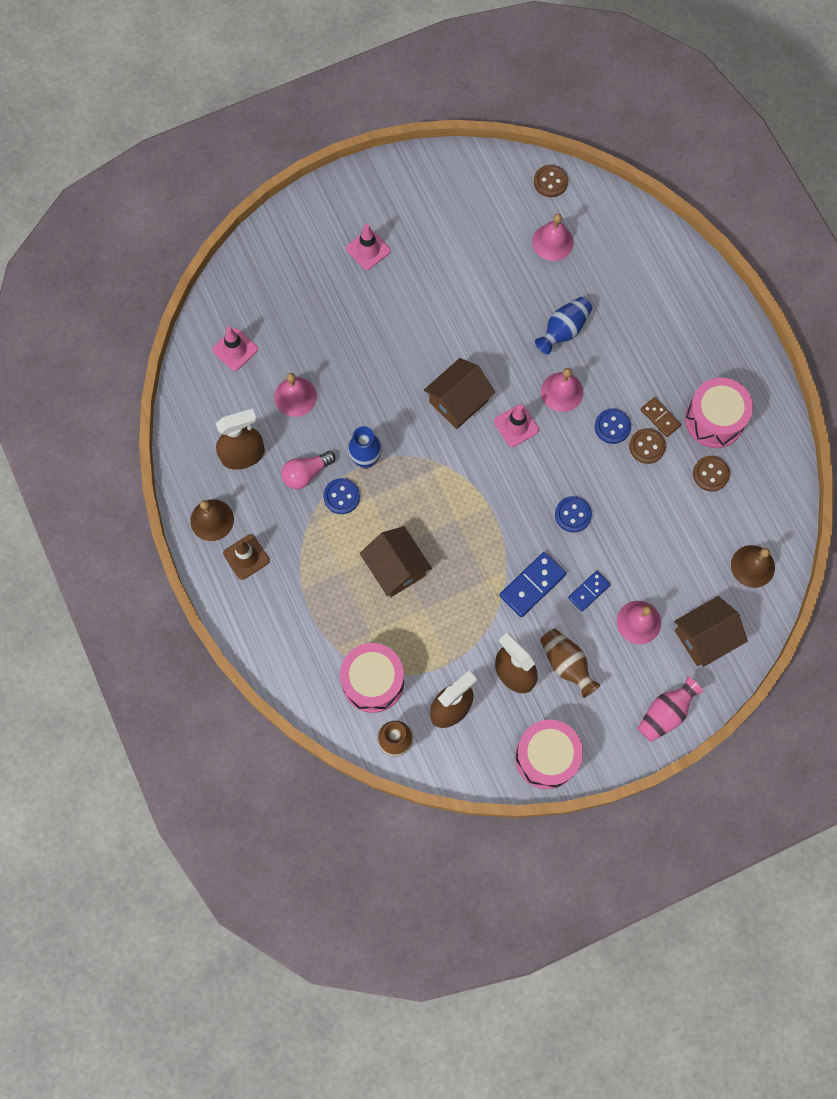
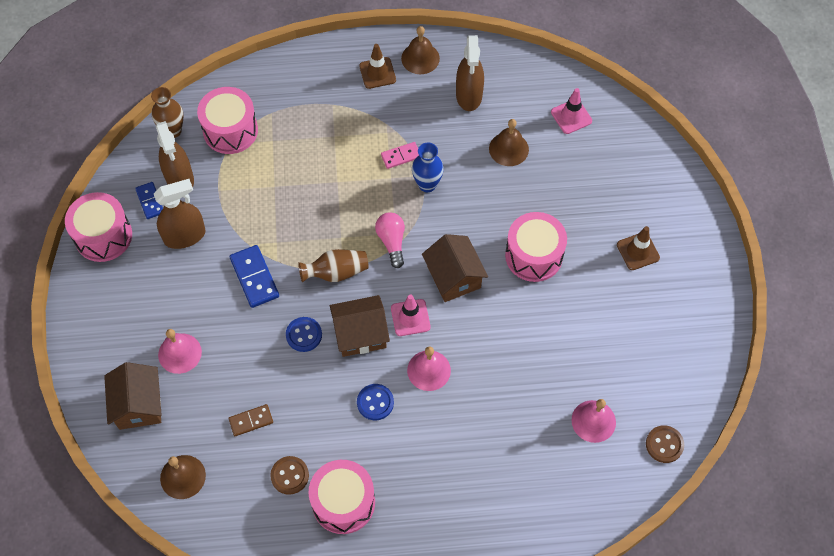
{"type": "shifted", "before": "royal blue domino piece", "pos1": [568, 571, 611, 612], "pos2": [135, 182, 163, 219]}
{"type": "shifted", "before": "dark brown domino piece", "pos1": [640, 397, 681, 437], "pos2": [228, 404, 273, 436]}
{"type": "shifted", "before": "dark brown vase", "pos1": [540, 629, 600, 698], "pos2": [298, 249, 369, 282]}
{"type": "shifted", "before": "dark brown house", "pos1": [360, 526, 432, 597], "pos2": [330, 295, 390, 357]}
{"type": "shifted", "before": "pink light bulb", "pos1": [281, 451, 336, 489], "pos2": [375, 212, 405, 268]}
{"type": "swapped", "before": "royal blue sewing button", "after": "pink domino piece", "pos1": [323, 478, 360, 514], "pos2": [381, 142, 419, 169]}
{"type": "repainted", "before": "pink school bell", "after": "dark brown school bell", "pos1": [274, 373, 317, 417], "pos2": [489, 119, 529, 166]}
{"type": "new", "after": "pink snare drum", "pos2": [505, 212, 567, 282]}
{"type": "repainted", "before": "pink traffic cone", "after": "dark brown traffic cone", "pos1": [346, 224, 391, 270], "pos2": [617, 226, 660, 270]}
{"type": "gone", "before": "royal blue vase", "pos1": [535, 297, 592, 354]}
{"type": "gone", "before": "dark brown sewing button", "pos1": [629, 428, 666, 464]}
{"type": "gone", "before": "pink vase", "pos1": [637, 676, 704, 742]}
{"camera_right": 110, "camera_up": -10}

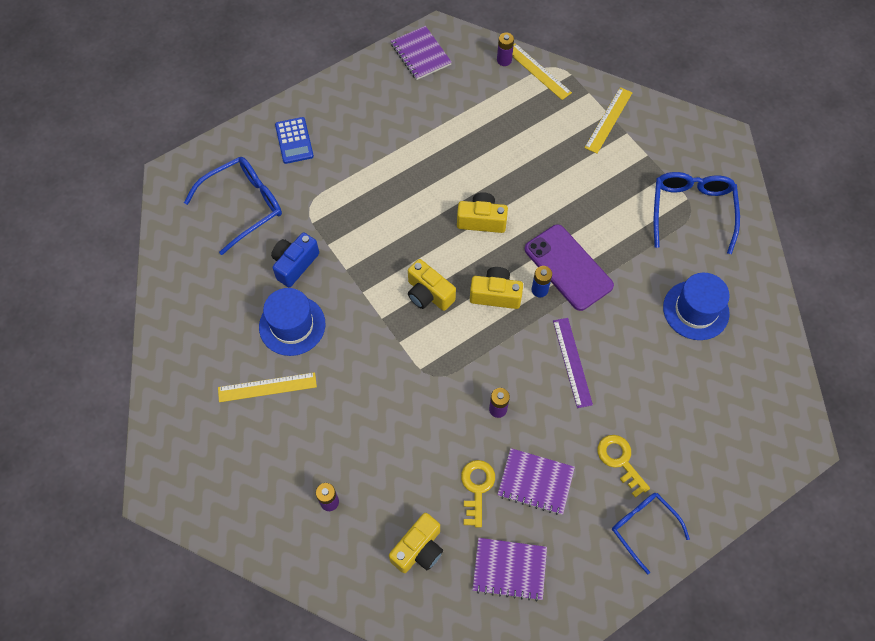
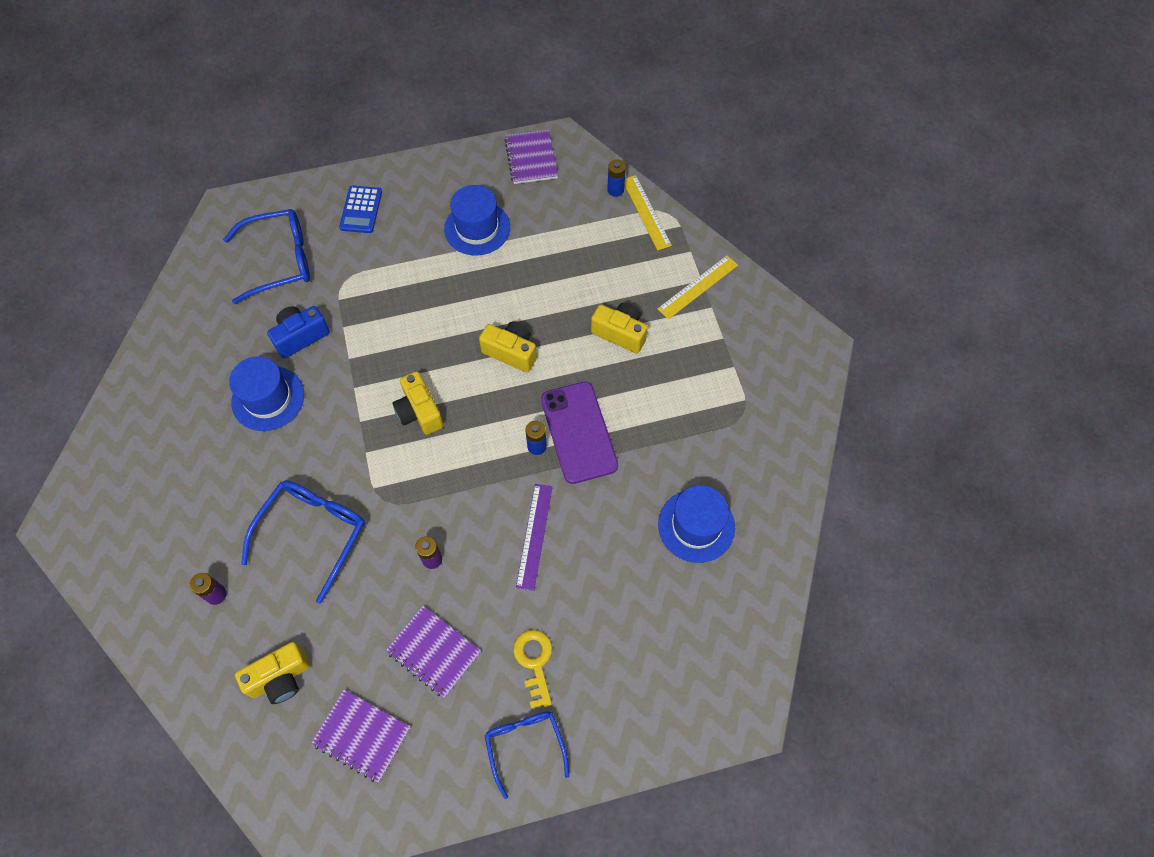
{"type": "shifted", "before": "royal blue glasses", "pos1": [654, 172, 740, 254], "pos2": [241, 480, 365, 604]}
{"type": "new", "after": "royal blue tall hat", "pos2": [444, 185, 510, 255]}
{"type": "shifted", "before": "yellow photo camera", "pos1": [470, 267, 523, 309], "pos2": [591, 303, 648, 353]}
{"type": "repainted", "before": "royal purple power cell", "after": "royal blue power cell", "pos1": [497, 33, 514, 66], "pos2": [607, 159, 626, 197]}
{"type": "gone", "before": "yellow ruler", "pos1": [218, 372, 317, 402]}
{"type": "gone", "before": "yellow latchkey", "pos1": [461, 460, 495, 528]}
{"camera_right": 20, "camera_up": 0}

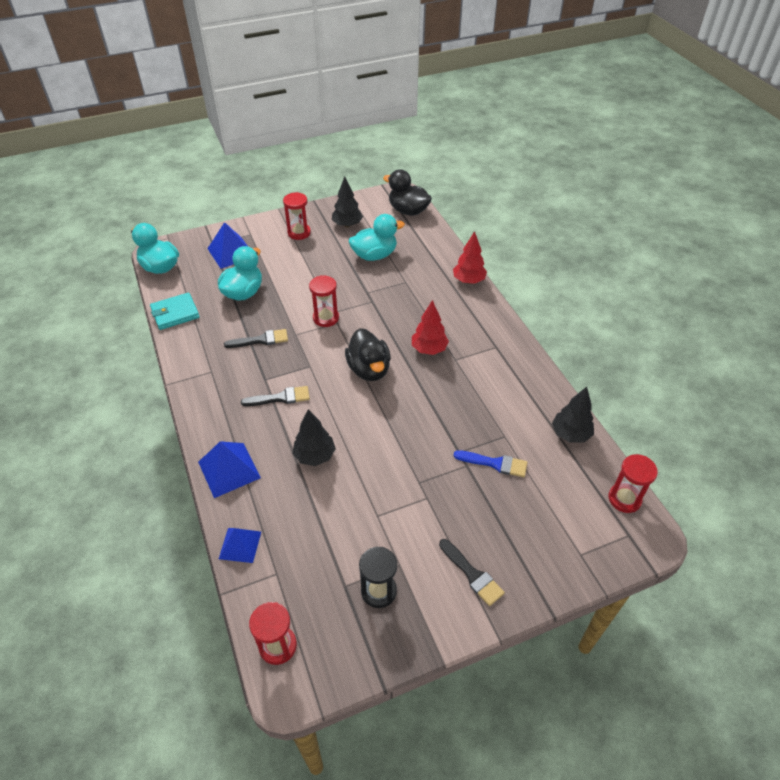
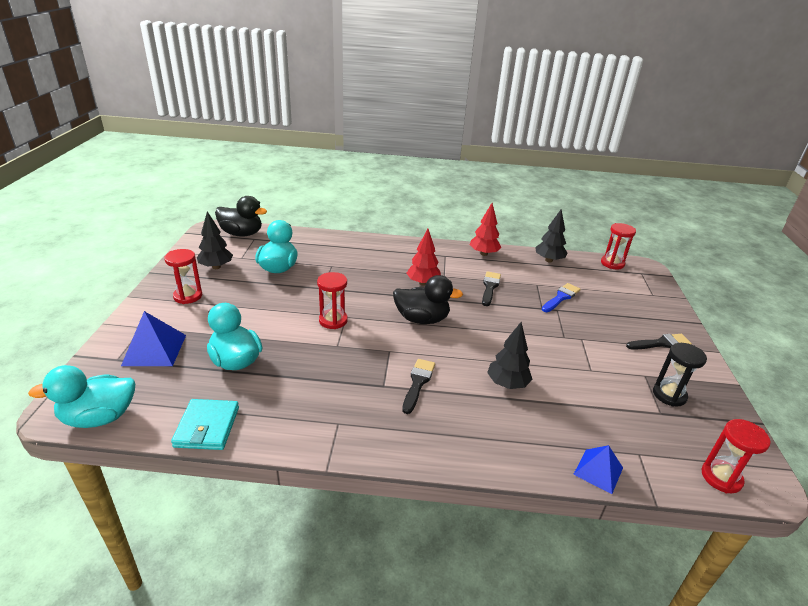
{"type": "rotated", "before": "black duck", "pos1": [383, 169, 432, 216], "pos2": [215, 196, 267, 236], "turn": -135}
{"type": "shifted", "before": "scarlet fir tree", "pos1": [453, 231, 487, 284], "pos2": [470, 203, 501, 256]}
{"type": "shifted", "before": "black paint brush", "pos1": [224, 329, 288, 348], "pos2": [482, 271, 501, 306]}
{"type": "gone", "before": "royal blue pyramid", "pos1": [198, 441, 261, 498]}
{"camera_right": -65, "camera_up": -15}

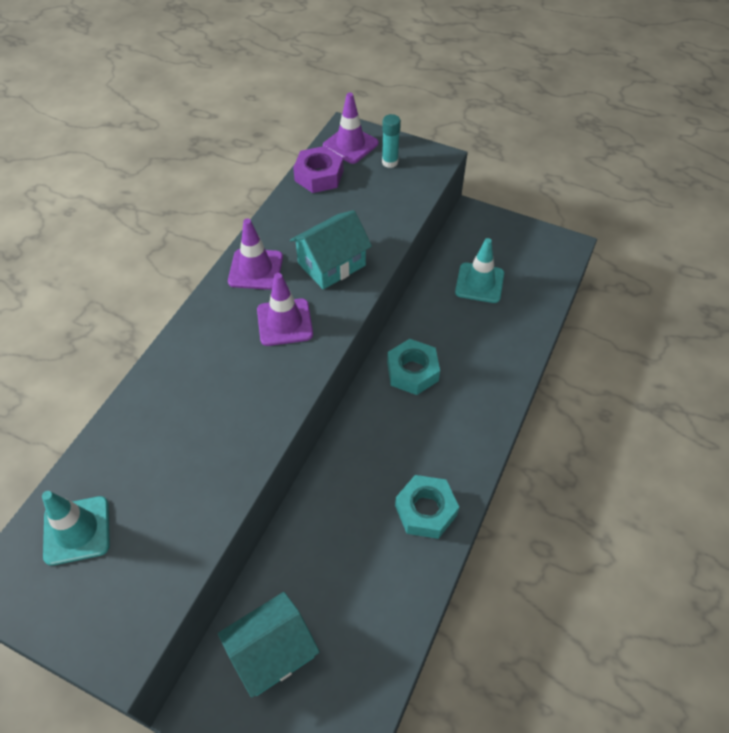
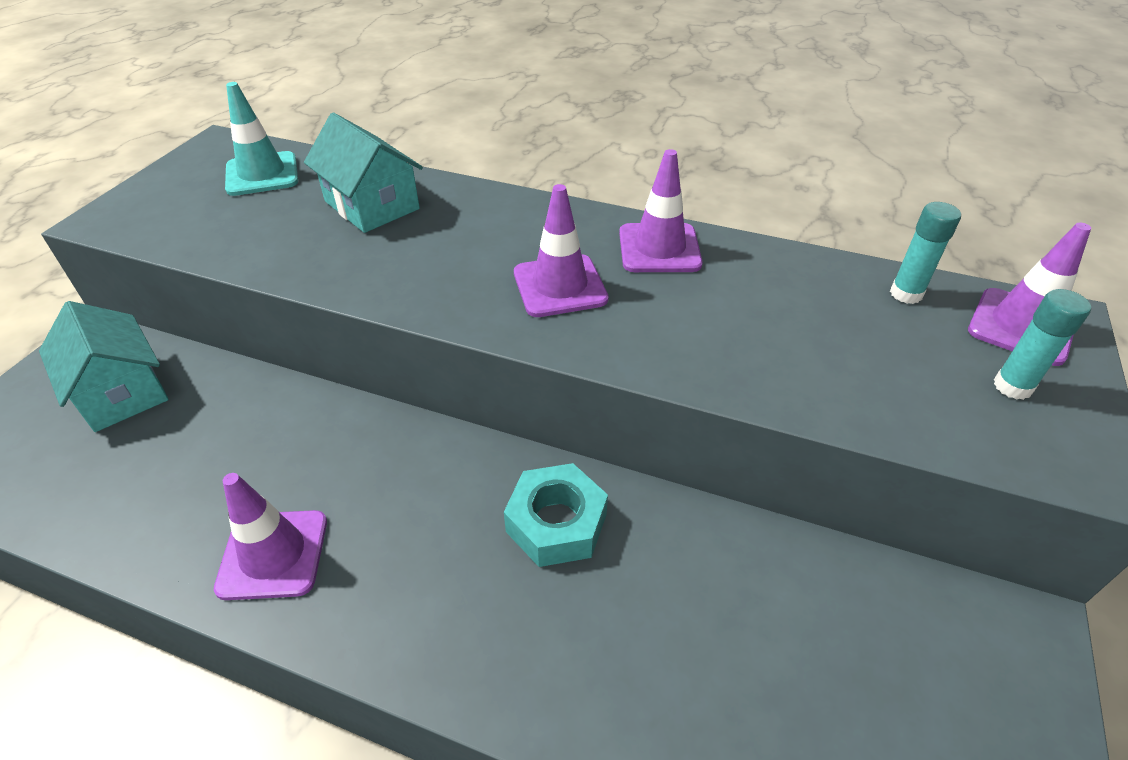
{"type": "swapped", "before": "turquoise hexagon nut", "after": "royal purple traffic cone", "pos1": [395, 475, 459, 539], "pos2": [214, 473, 327, 600]}
{"type": "shifted", "before": "turquoise house", "pos1": [290, 210, 372, 289], "pos2": [304, 113, 423, 233]}
{"type": "swapped", "before": "royal purple hexagon nut", "after": "turquoise stick of glue", "pos1": [293, 146, 343, 193], "pos2": [890, 202, 961, 304]}
{"type": "gone", "before": "turquoise traffic cone", "pos1": [455, 238, 504, 303]}
{"camera_right": 85, "camera_up": -10}

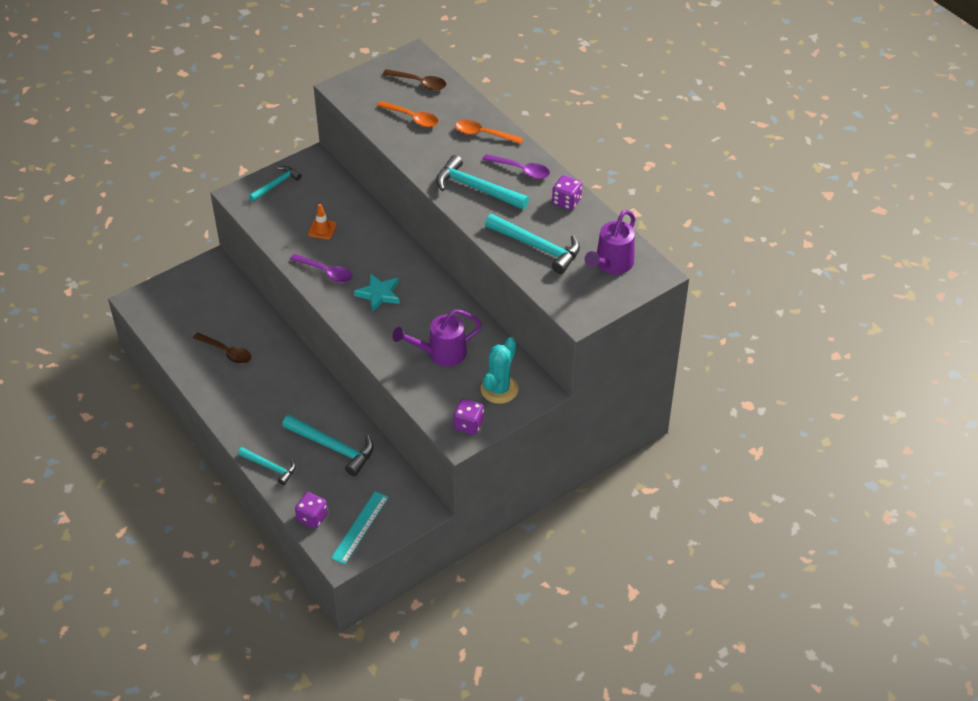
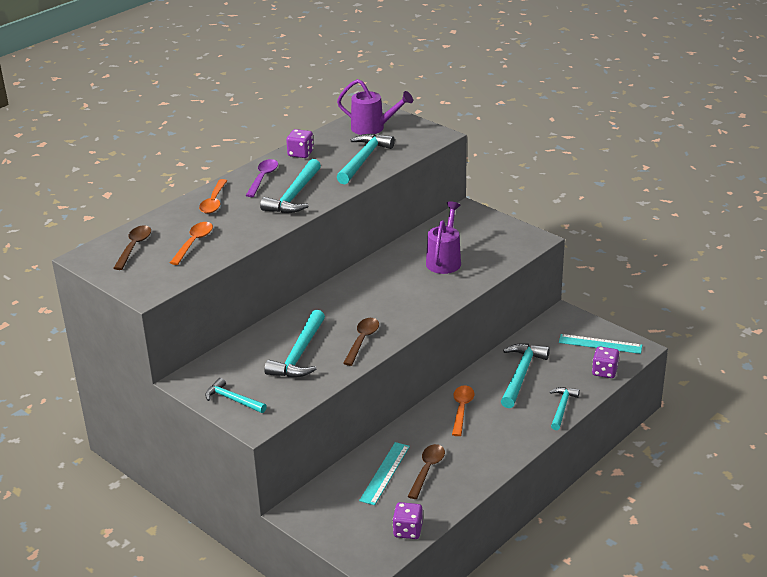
{"type": "swapped", "before": "orange-coloured traffic cone", "after": "turquoise carpenter's hammer", "pos1": [308, 204, 337, 239], "pos2": [264, 310, 325, 378]}
{"type": "repainted", "before": "royal purple spoon", "after": "dark brown spoon", "pos1": [290, 254, 352, 283], "pos2": [343, 318, 379, 366]}
{"type": "new", "after": "turquoise ruler", "pos2": [359, 442, 410, 505]}
{"type": "shifted", "before": "royal purple die", "pos1": [453, 399, 484, 435], "pos2": [393, 502, 423, 539]}
{"type": "rotated", "before": "royal purple watering can", "pos1": [392, 309, 482, 366], "pos2": [426, 202, 461, 274], "turn": -135}
{"type": "new", "after": "orange-coloured spoon", "pos2": [452, 385, 474, 436]}
{"type": "gone", "before": "turquoise star", "pos1": [354, 273, 400, 312]}
{"type": "gone", "before": "turquoise prickly plant", "pos1": [481, 337, 518, 404]}
{"camera_right": -100, "camera_up": -15}

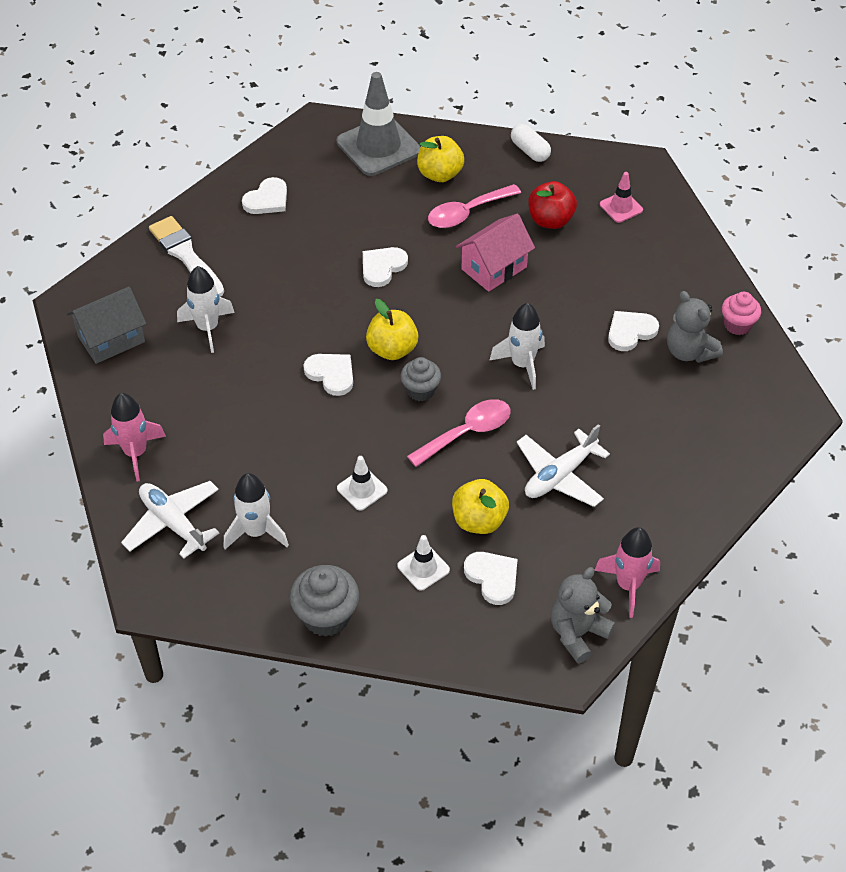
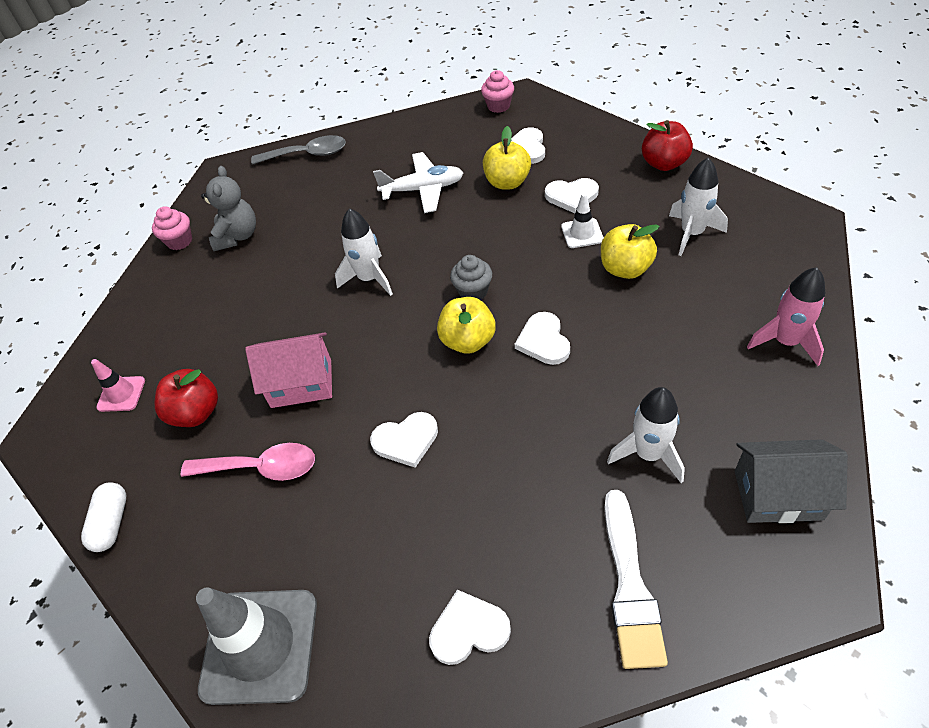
{"type": "new", "after": "grey spoon", "pos2": [251, 135, 346, 165]}
{"type": "swapped", "before": "grey teddy bear", "after": "pink muffin", "pos1": [551, 567, 615, 663], "pos2": [481, 70, 514, 113]}
{"type": "shifted", "before": "white heart", "pos1": [608, 311, 659, 351], "pos2": [545, 178, 599, 213]}
{"type": "shifted", "before": "yellow apple", "pos1": [417, 136, 464, 182], "pos2": [601, 224, 660, 279]}
{"type": "swapped", "before": "grey muffin", "after": "scarlet apple", "pos1": [290, 565, 359, 637], "pos2": [642, 120, 693, 171]}
{"type": "gone", "before": "white plane", "pos1": [121, 481, 219, 559]}
{"type": "gone", "before": "white traffic cone", "pos1": [397, 535, 450, 591]}
{"type": "gone", "before": "pink spoon", "pos1": [407, 399, 511, 467]}
{"type": "gone", "before": "pink spaceship", "pos1": [594, 527, 660, 618]}
{"camera_right": -140, "camera_up": 0}

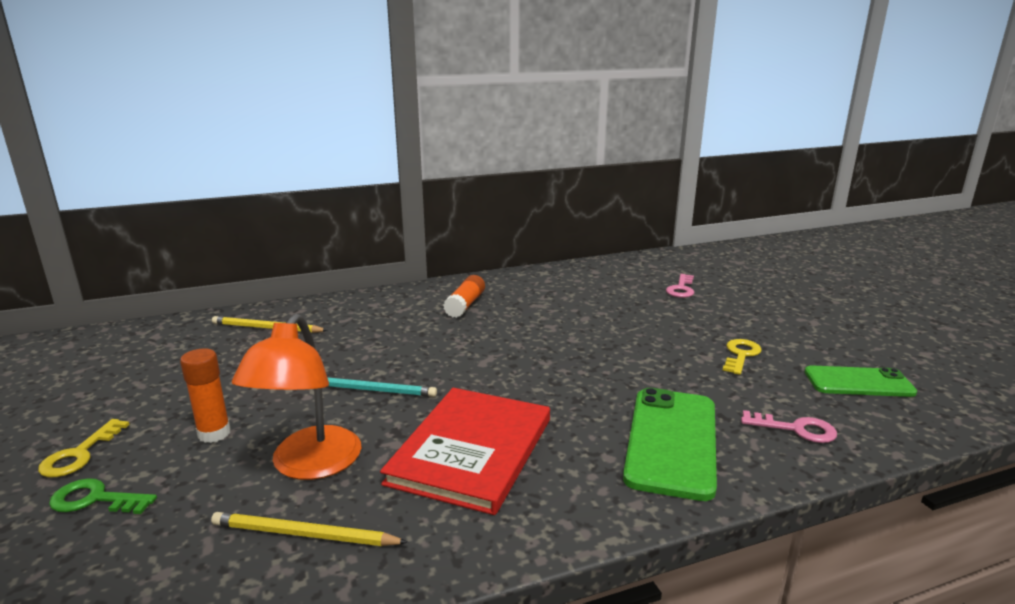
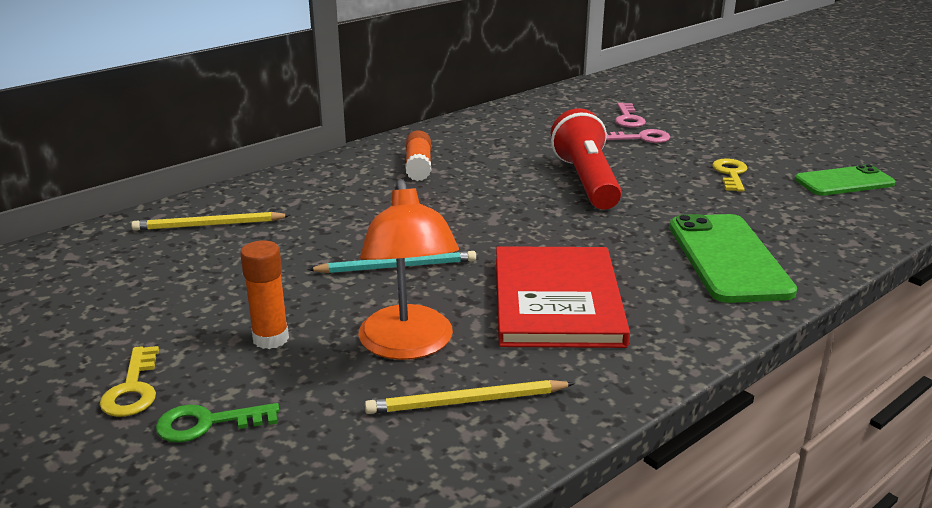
{"type": "new", "after": "scarlet torch", "pos2": [551, 108, 622, 210]}
{"type": "shifted", "before": "pink latchkey", "pos1": [741, 410, 837, 443], "pos2": [606, 129, 670, 143]}
{"camera_right": -20, "camera_up": 5}

